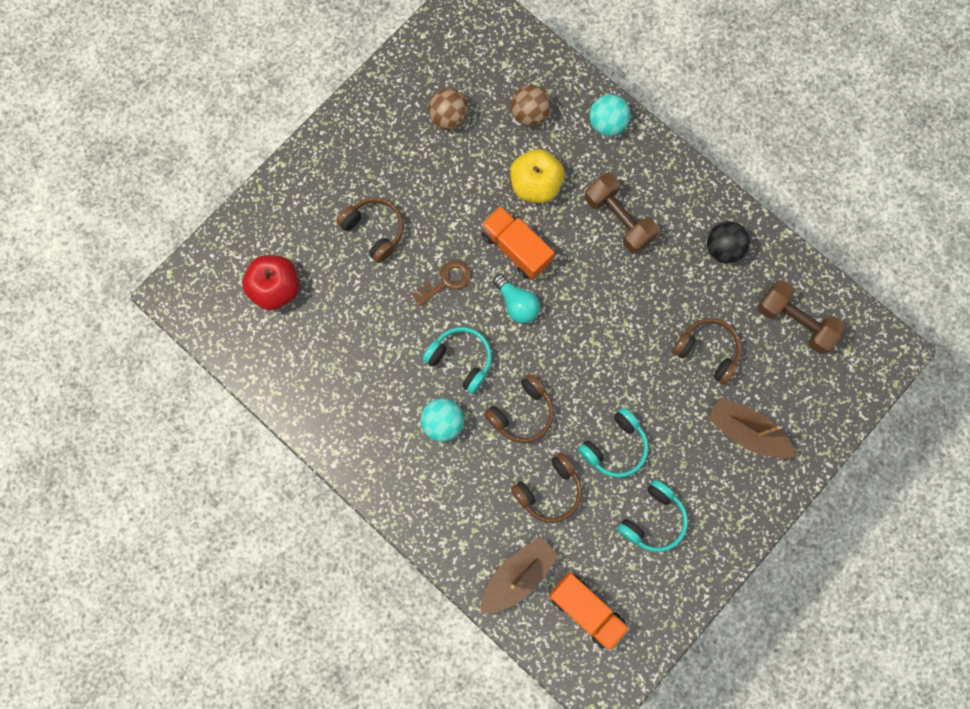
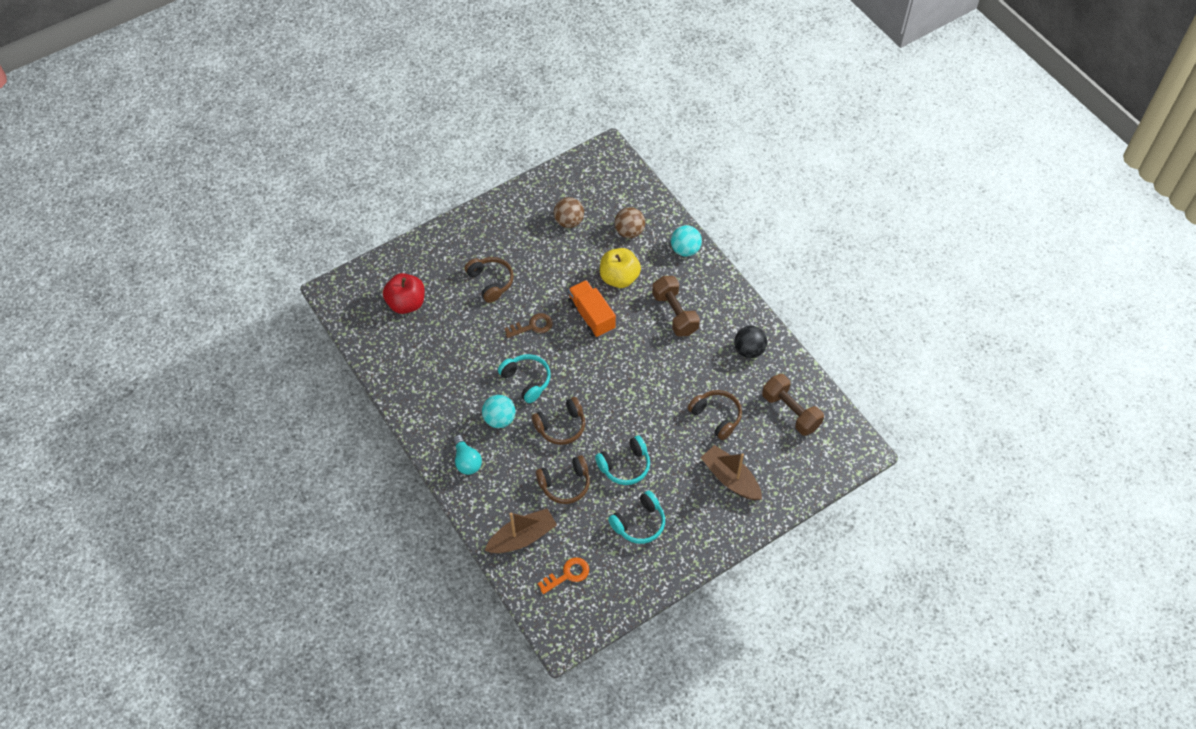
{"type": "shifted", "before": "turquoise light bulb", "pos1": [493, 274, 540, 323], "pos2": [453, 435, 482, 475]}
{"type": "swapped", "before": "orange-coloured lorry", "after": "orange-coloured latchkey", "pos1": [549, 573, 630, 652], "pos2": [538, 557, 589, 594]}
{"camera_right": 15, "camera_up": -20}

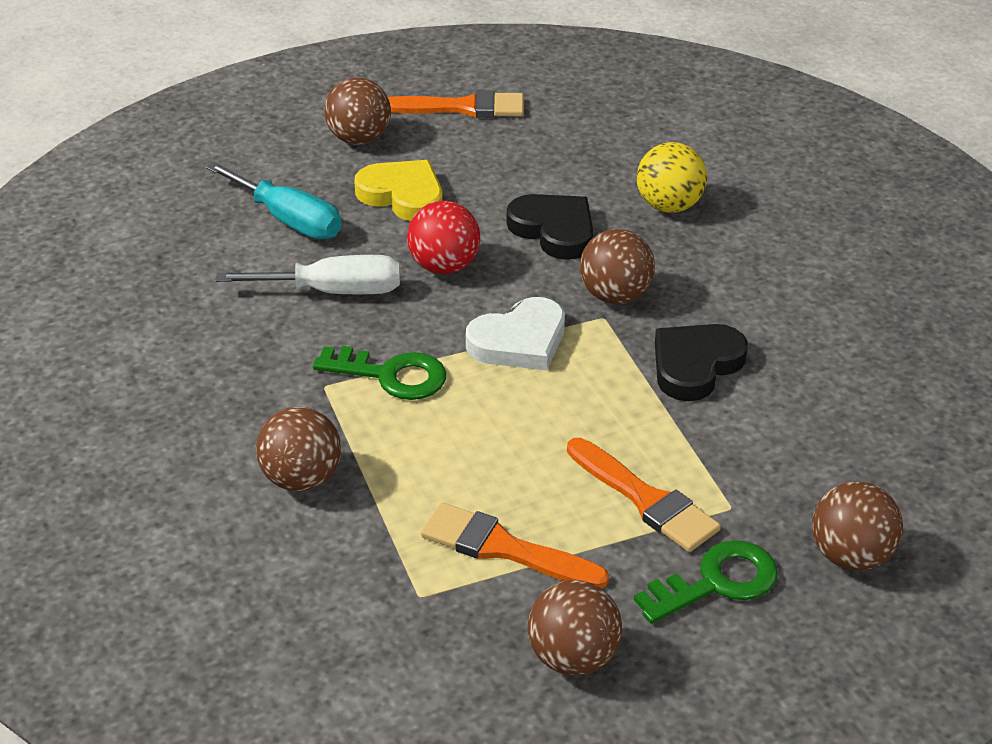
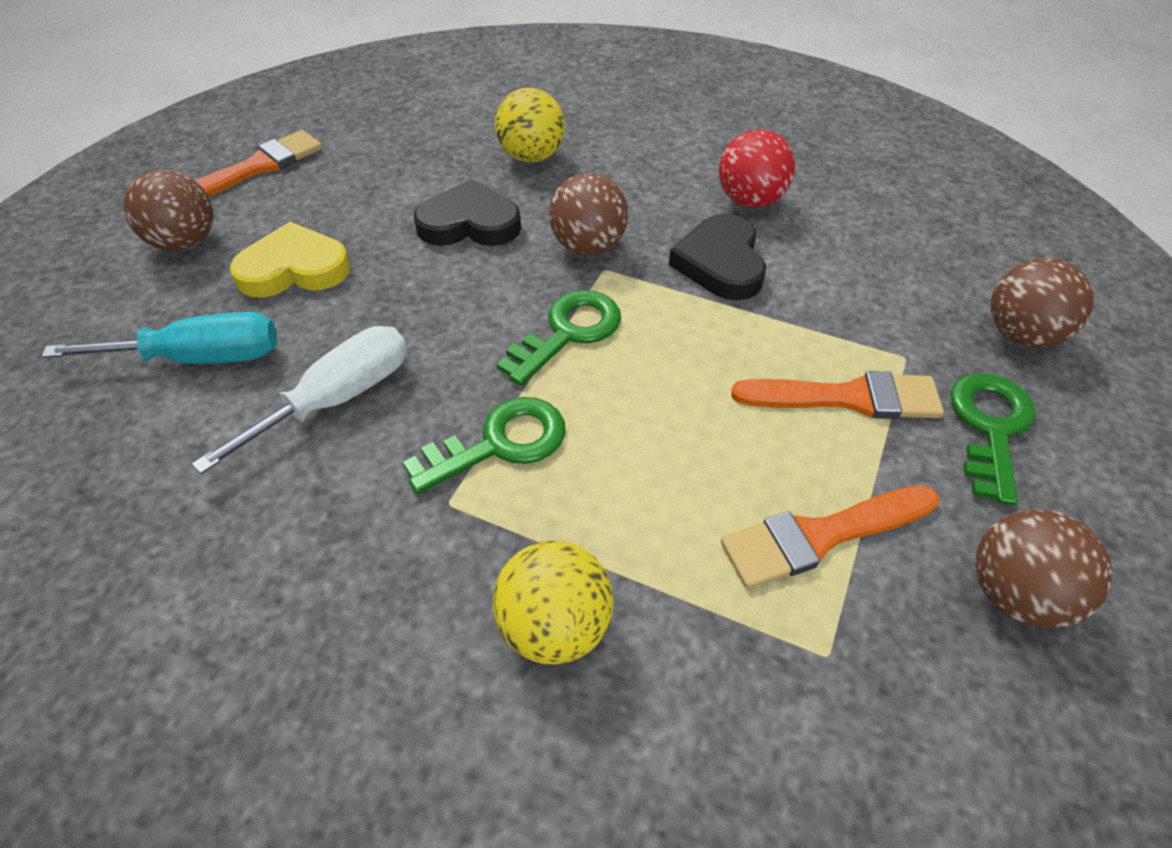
{"type": "repainted", "before": "dark brown ball", "after": "yellow ball", "pos1": [256, 407, 341, 492], "pos2": [493, 540, 614, 665]}
{"type": "swapped", "before": "white heart", "after": "leaf-green latchkey", "pos1": [466, 297, 565, 370], "pos2": [497, 290, 621, 386]}
{"type": "shifted", "before": "scarlet ball", "pos1": [407, 201, 480, 274], "pos2": [719, 129, 795, 208]}
{"camera_right": -45, "camera_up": 10}

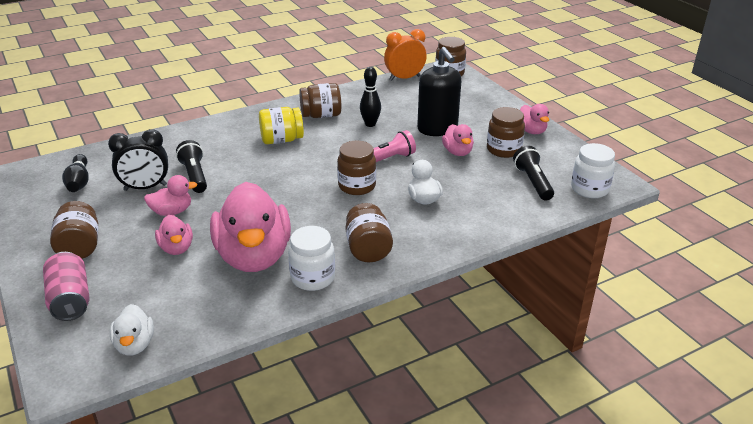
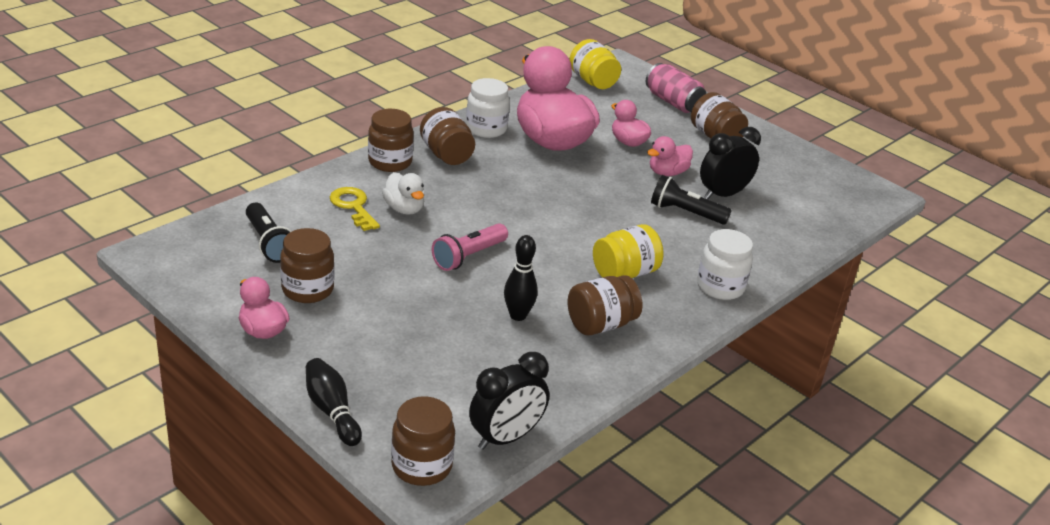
{"type": "shifted", "before": "black bowling pin", "pos1": [62, 154, 89, 192], "pos2": [306, 358, 362, 446]}
{"type": "new", "after": "yellow latchkey", "pos2": [330, 187, 380, 231]}
{"type": "shifted", "before": "dark brown jam jar", "pos1": [337, 141, 376, 195], "pos2": [368, 109, 414, 172]}
{"type": "repainted", "before": "orange-coloured alarm clock", "after": "black alarm clock", "pos1": [384, 29, 427, 81], "pos2": [469, 352, 549, 450]}
{"type": "swapped", "before": "white duck", "after": "yellow jam jar", "pos1": [110, 304, 154, 355], "pos2": [569, 39, 621, 89]}
{"type": "rotated", "before": "black torch", "pos1": [176, 140, 207, 193], "pos2": [651, 175, 732, 225], "turn": 150}
{"type": "shifted", "before": "white jam jar", "pos1": [571, 143, 615, 198], "pos2": [697, 229, 753, 300]}
{"type": "gone", "before": "black soap dispenser", "pos1": [417, 47, 461, 136]}
{"type": "gone", "before": "pink duck", "pos1": [442, 124, 474, 156]}
{"camera_right": 160, "camera_up": 0}

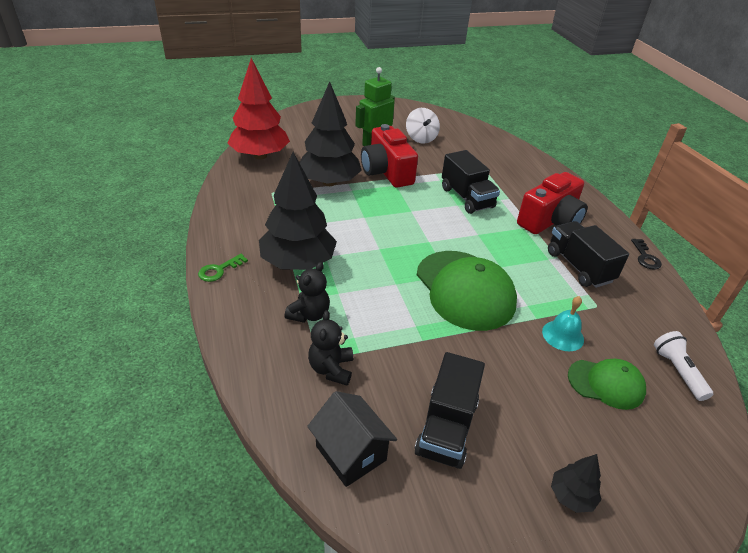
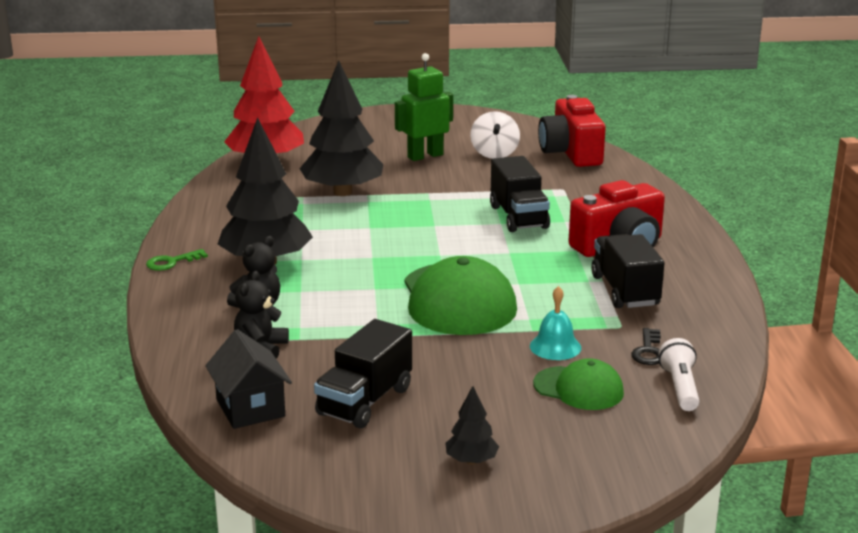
{"type": "shifted", "before": "scarlet photo camera", "pos1": [361, 124, 418, 188], "pos2": [538, 95, 606, 167]}
{"type": "shifted", "before": "black latchkey", "pos1": [631, 239, 662, 270], "pos2": [631, 328, 661, 365]}
{"camera_right": 15, "camera_up": -15}

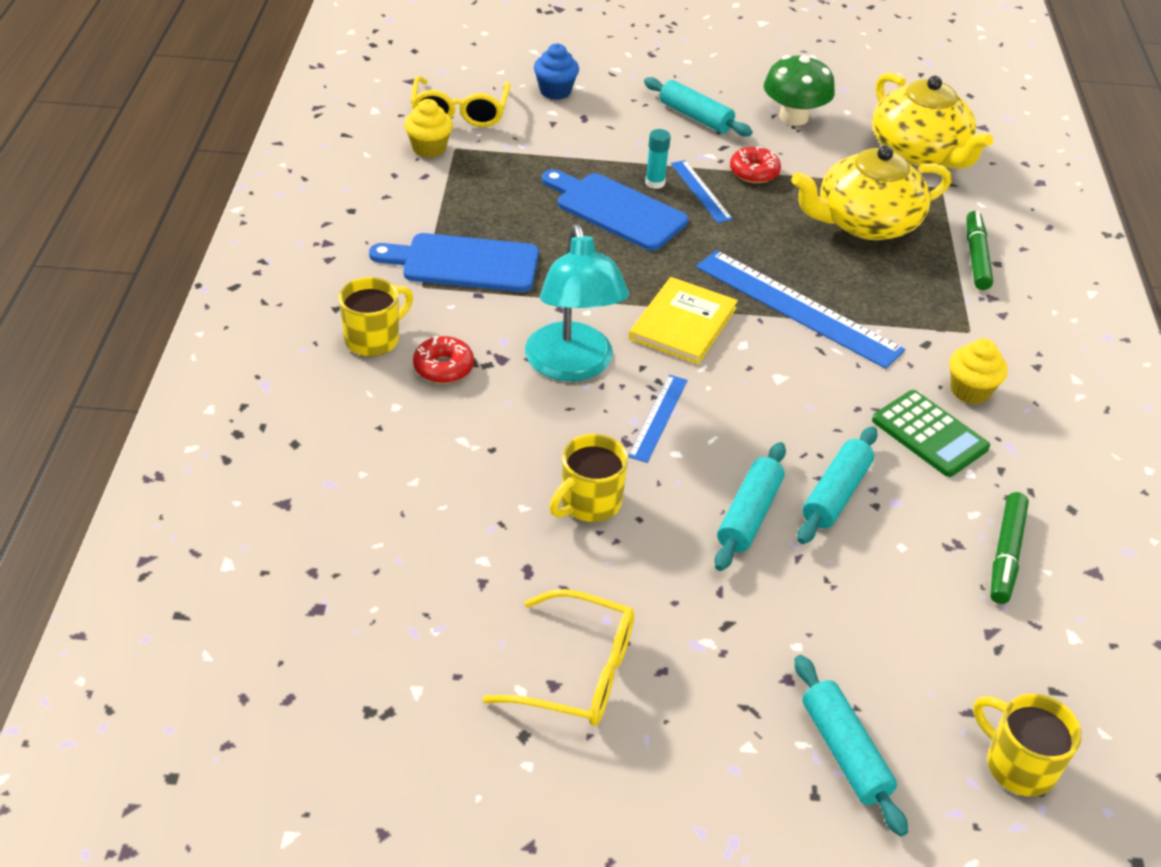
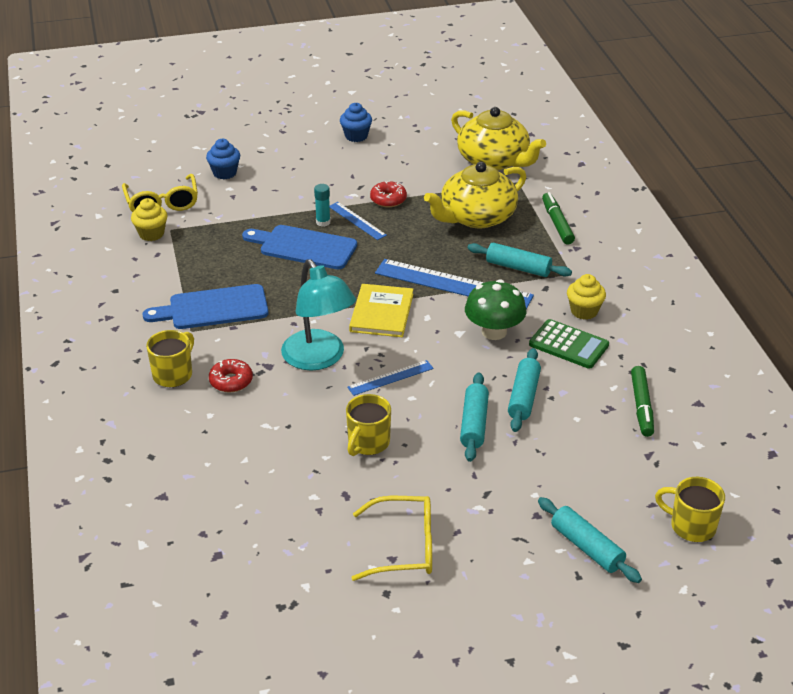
{"type": "new", "after": "royal blue muffin", "pos2": [340, 103, 372, 142]}
{"type": "rotated", "before": "royal blue ruler", "pos1": [628, 375, 688, 463], "pos2": [347, 360, 434, 396], "turn": 60}
{"type": "shifted", "before": "leaf-green mushroom", "pos1": [764, 55, 835, 126], "pos2": [465, 279, 526, 340]}
{"type": "shifted", "before": "turquoise pastry roller", "pos1": [644, 77, 753, 137], "pos2": [467, 243, 572, 277]}
{"camera_right": -15, "camera_up": -5}

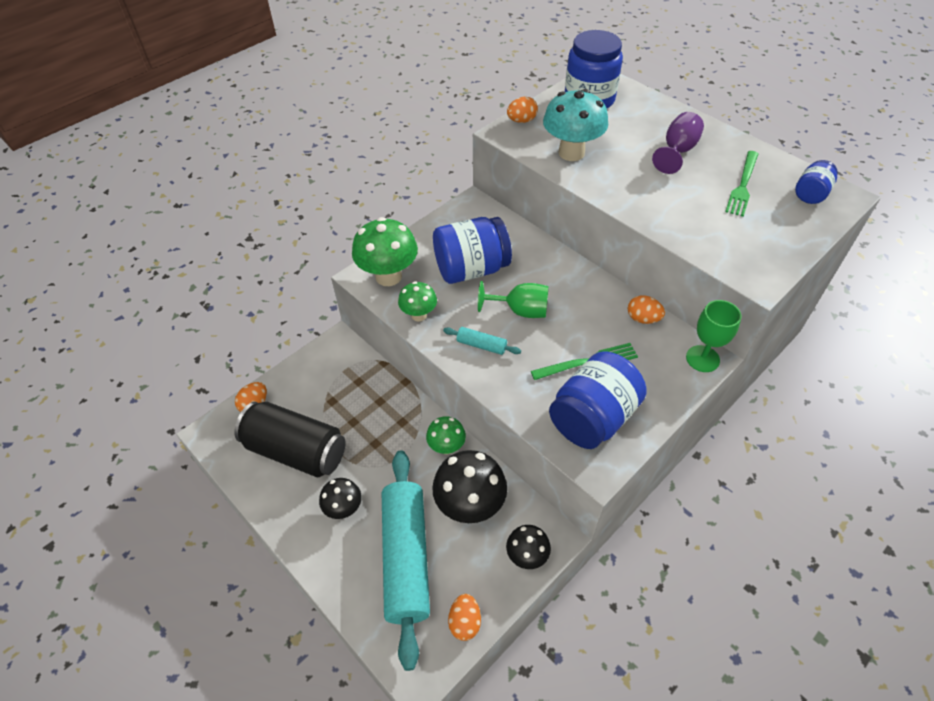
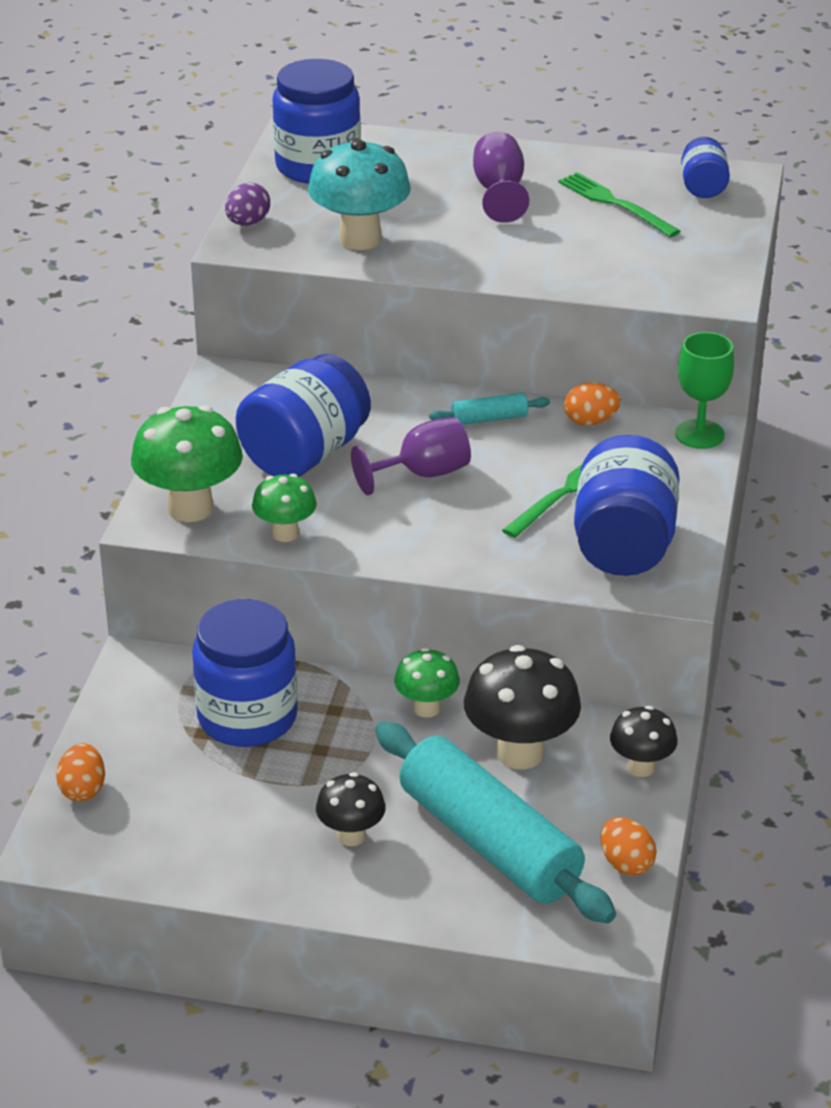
{"type": "new", "after": "royal blue jam jar", "pos2": [192, 599, 298, 747]}
{"type": "repainted", "before": "orange-coloured toy egg", "after": "royal purple toy egg", "pos1": [507, 97, 538, 123], "pos2": [225, 183, 270, 226]}
{"type": "repainted", "before": "leaf-green chalice", "after": "royal purple chalice", "pos1": [478, 281, 548, 318], "pos2": [351, 417, 471, 495]}
{"type": "shifted", "before": "turquoise pastry roller", "pos1": [443, 327, 521, 355], "pos2": [429, 393, 550, 425]}
{"type": "rotated", "before": "leaf-green table fork", "pos1": [725, 151, 758, 217], "pos2": [558, 172, 680, 237], "turn": 150}
{"type": "gone", "before": "black soda can", "pos1": [234, 402, 346, 477]}
{"camera_right": -35, "camera_up": -15}

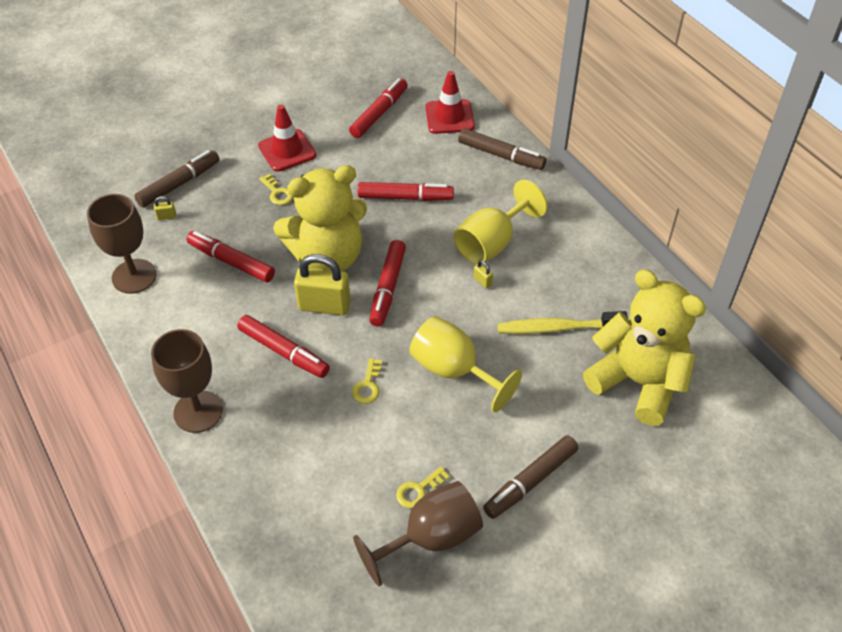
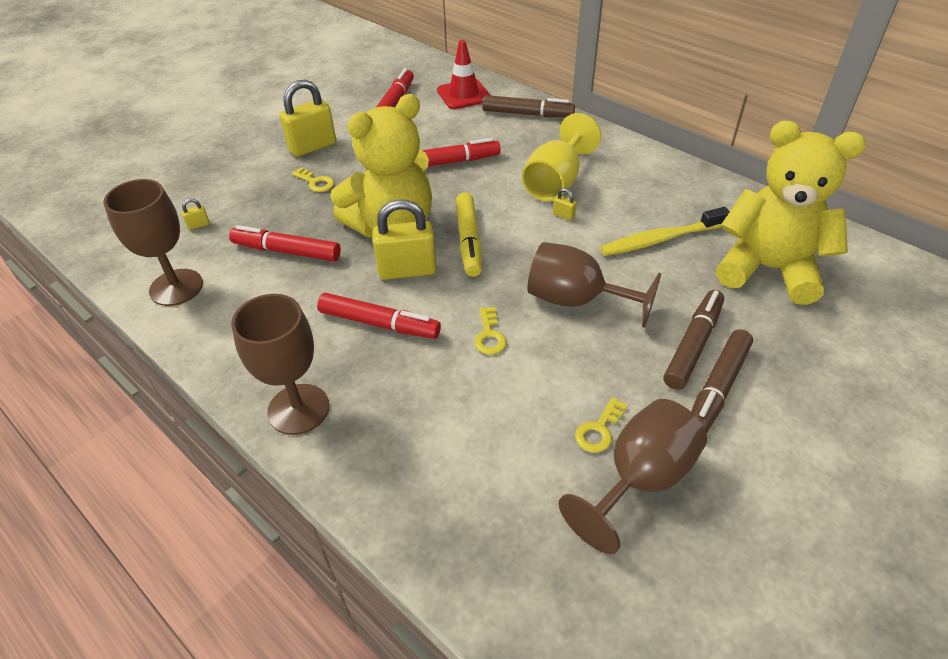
{"type": "swapped", "before": "scarlet traffic cone", "after": "yellow lock", "pos1": [258, 105, 317, 172], "pos2": [279, 80, 336, 157]}
{"type": "repainted", "before": "scarlet marker pen", "after": "yellow marker pen", "pos1": [369, 240, 406, 326], "pos2": [456, 192, 482, 277]}
{"type": "repainted", "before": "yellow chalice", "after": "dark brown chalice", "pos1": [409, 316, 522, 412], "pos2": [527, 242, 661, 328]}
{"type": "shifted", "before": "dark brown marker pen", "pos1": [134, 150, 220, 207], "pos2": [663, 290, 724, 390]}
{"camera_right": -15, "camera_up": -5}

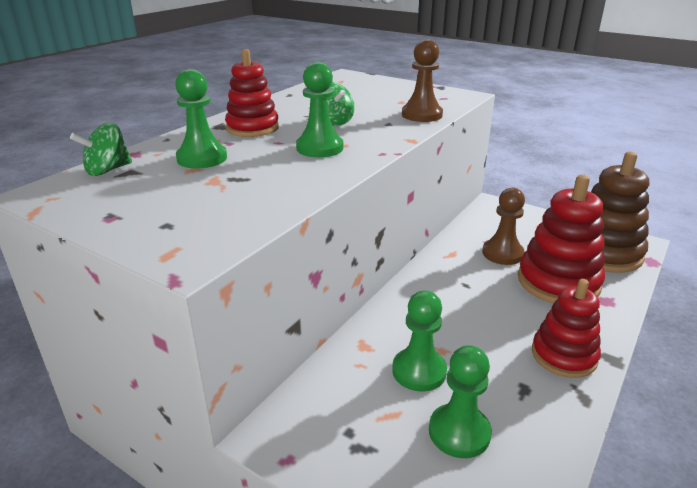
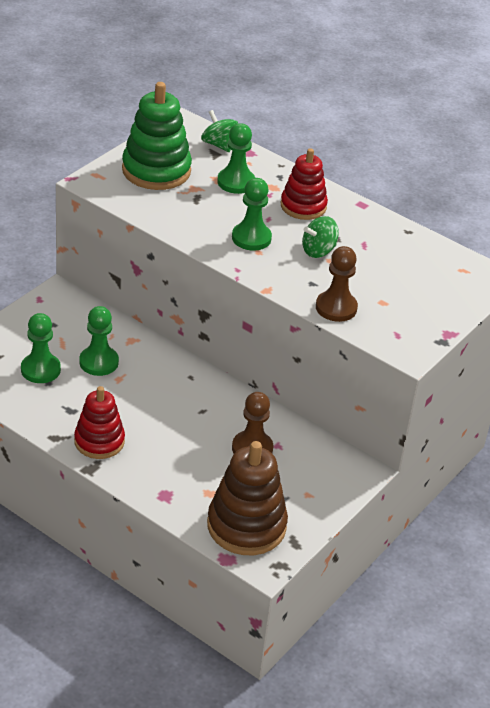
{"type": "new", "after": "leaf-green ring stacker", "pos2": [122, 82, 192, 190]}
{"type": "gone", "before": "scarlet ring stacker", "pos1": [518, 175, 605, 303]}
{"camera_right": 90, "camera_up": 10}

